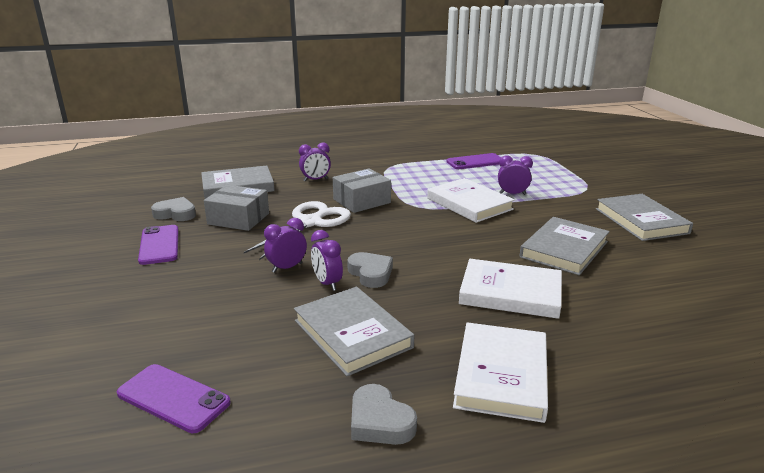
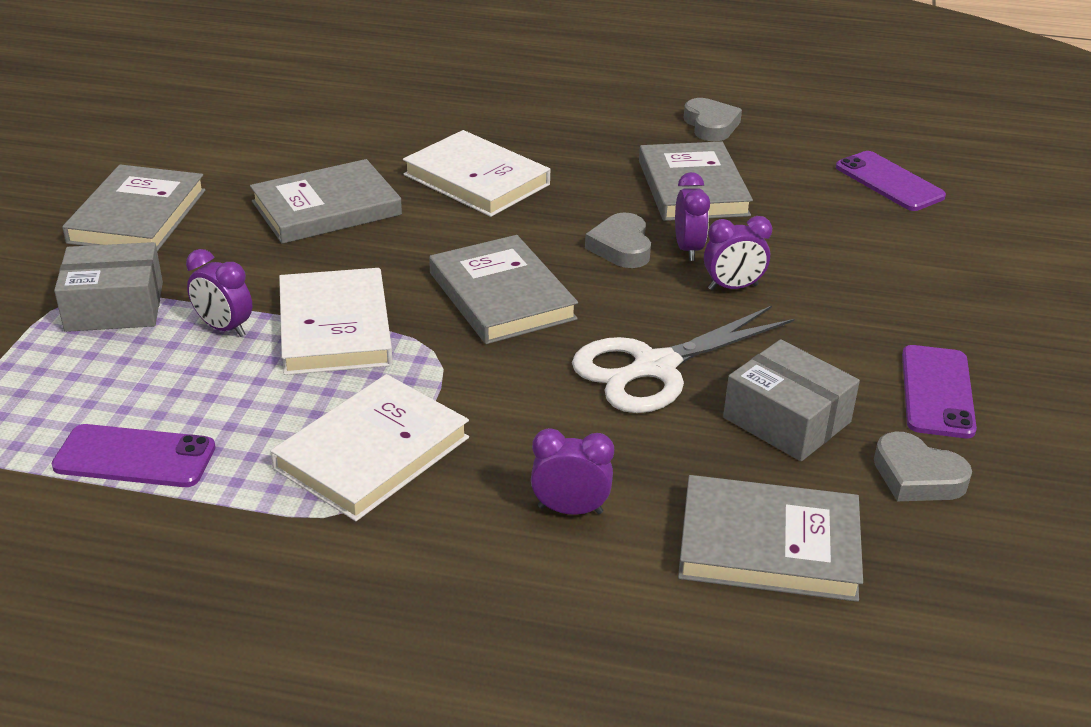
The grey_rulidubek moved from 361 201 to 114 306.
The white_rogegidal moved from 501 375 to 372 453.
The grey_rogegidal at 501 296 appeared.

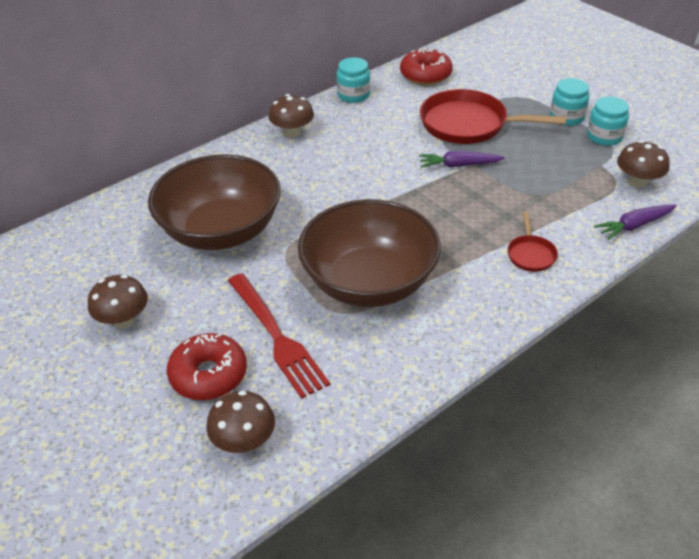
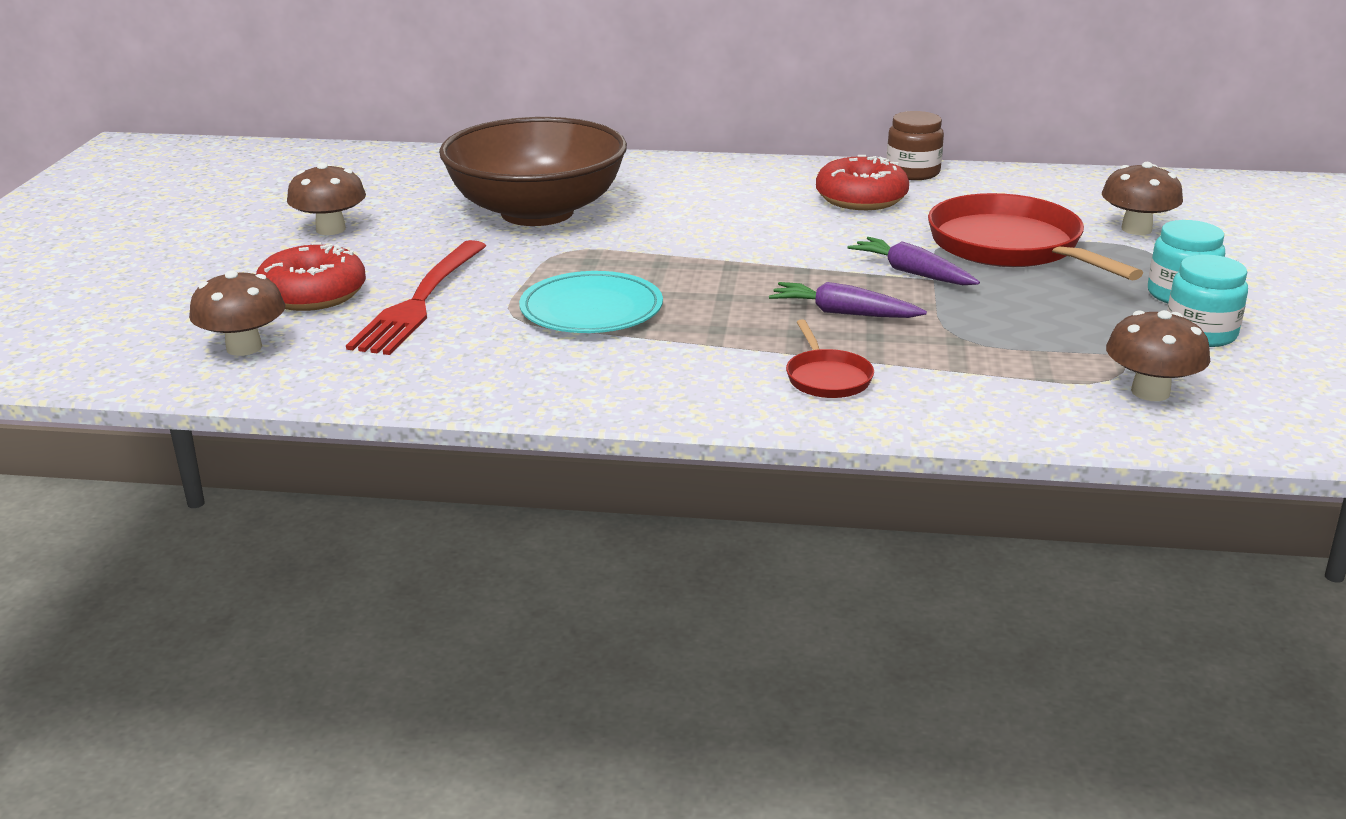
The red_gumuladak moved from 425 75 to 861 199.
The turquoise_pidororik at 353 95 became the brown_pidororik at 912 172.
The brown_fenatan moved from 292 132 to 1136 229.
The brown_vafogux at 369 282 was replaced by the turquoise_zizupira at 591 310.
The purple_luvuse moved from 634 226 to 843 313.
The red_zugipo at 530 254 turned 60 degrees counterclockwise.

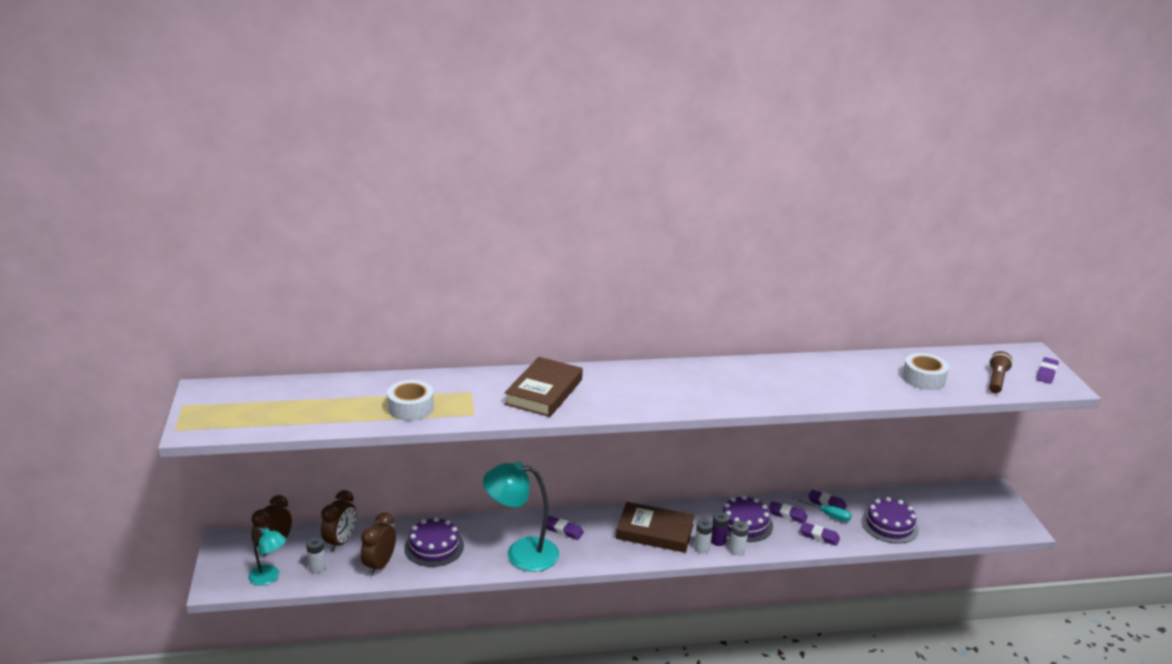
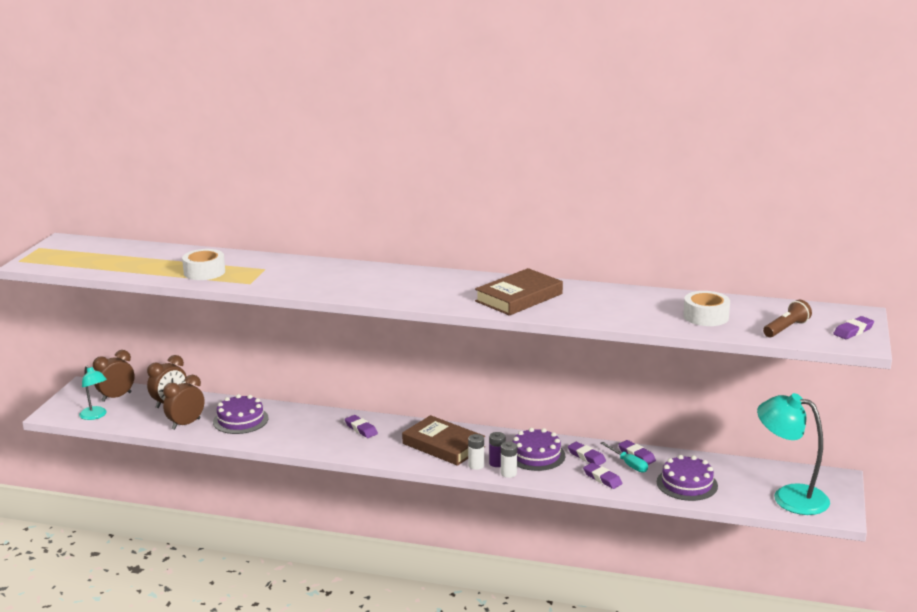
The brown_rogegidal moved from 544 392 to 519 297.
The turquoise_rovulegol moved from 521 553 to 789 497.
The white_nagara at 317 567 disappeared.

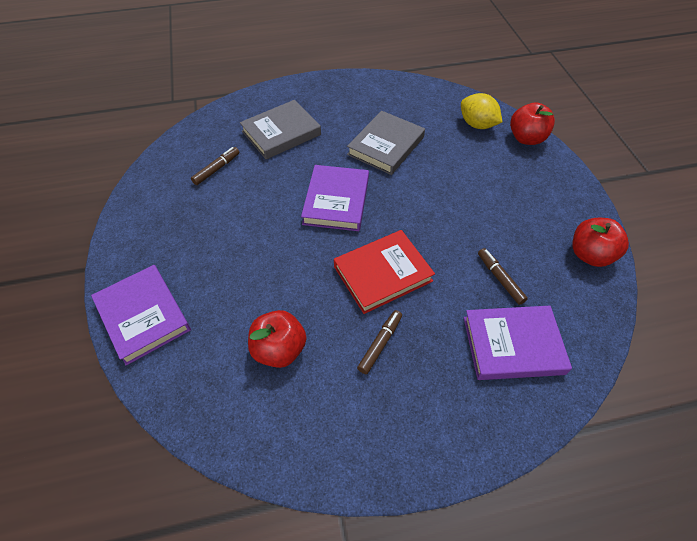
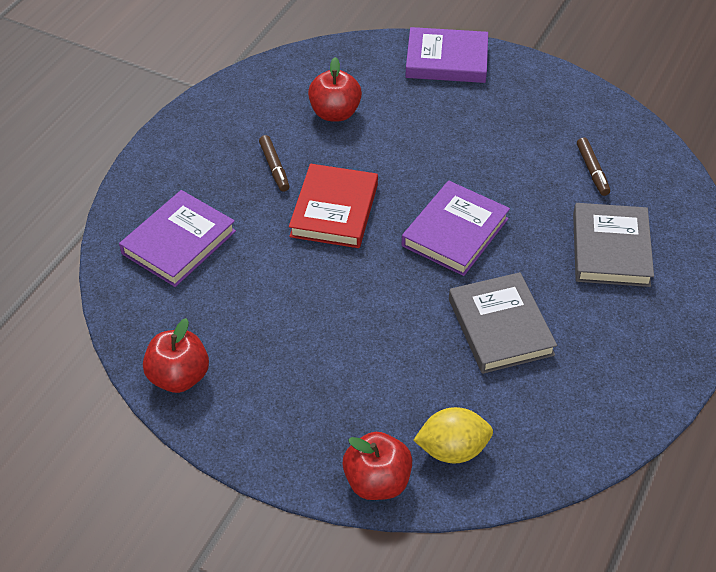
The purple_rogegidal at 336 201 turned 75 degrees clockwise.
The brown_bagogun at 500 278 disappeared.

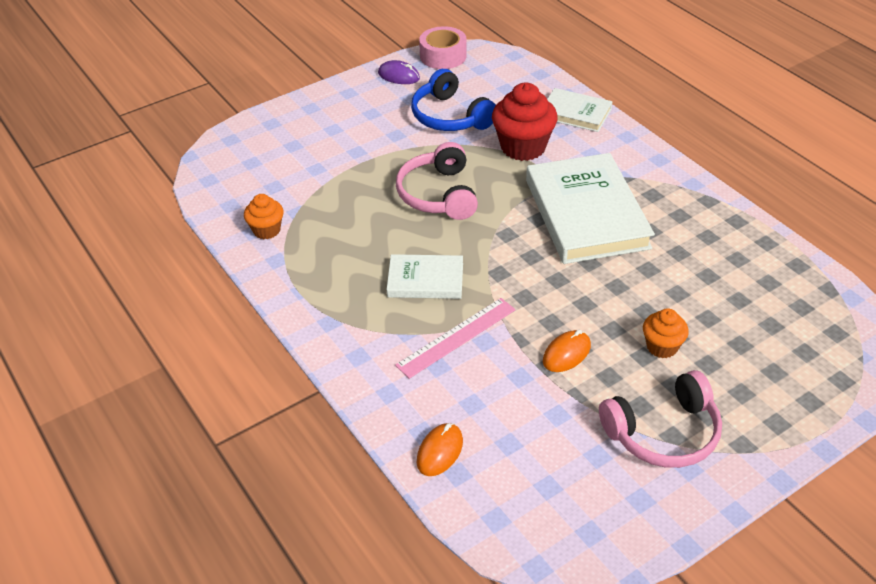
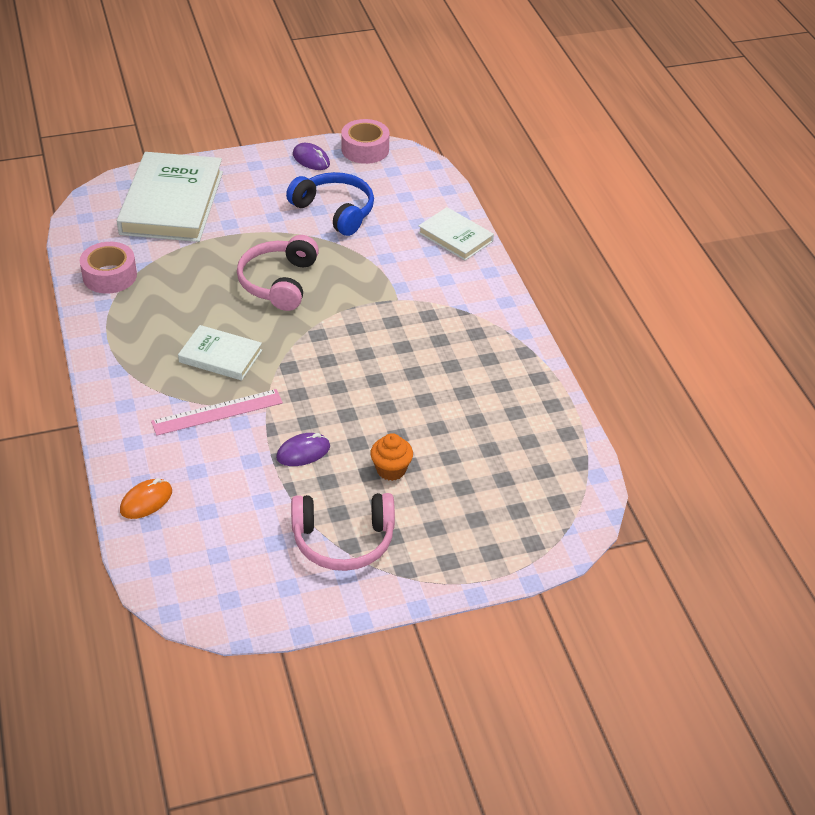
The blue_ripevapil at 450 116 turned 150 degrees clockwise.
The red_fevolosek at 523 147 disappeared.
The white_rogegidal moved from 586 214 to 172 203.
The orange_fevolosek at 266 230 was replaced by the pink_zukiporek at 109 276.
The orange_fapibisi at 566 353 became the purple_fapibisi at 303 452.

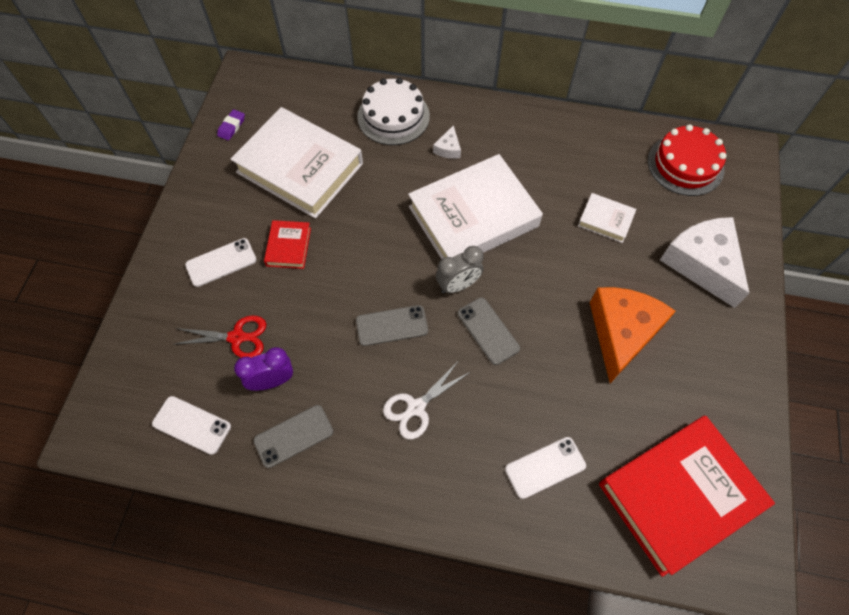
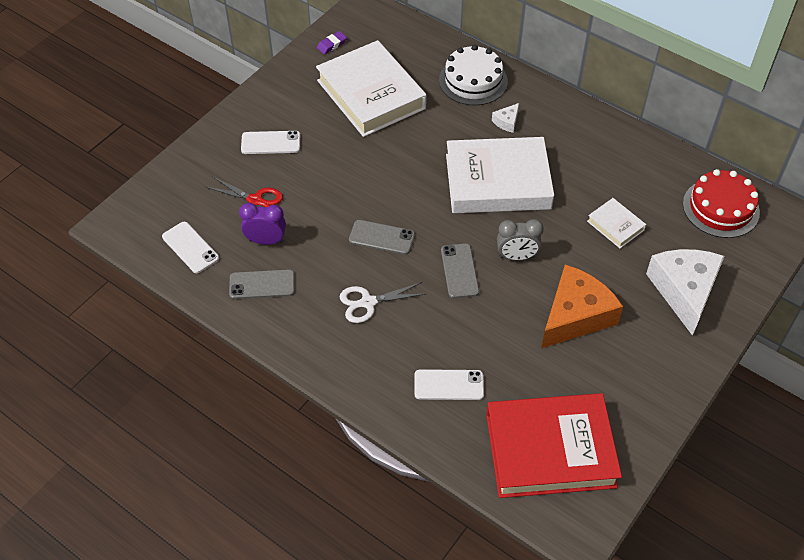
The red_rogegidal at 289 247 disappeared.
The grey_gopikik moved from 458 285 to 516 257.

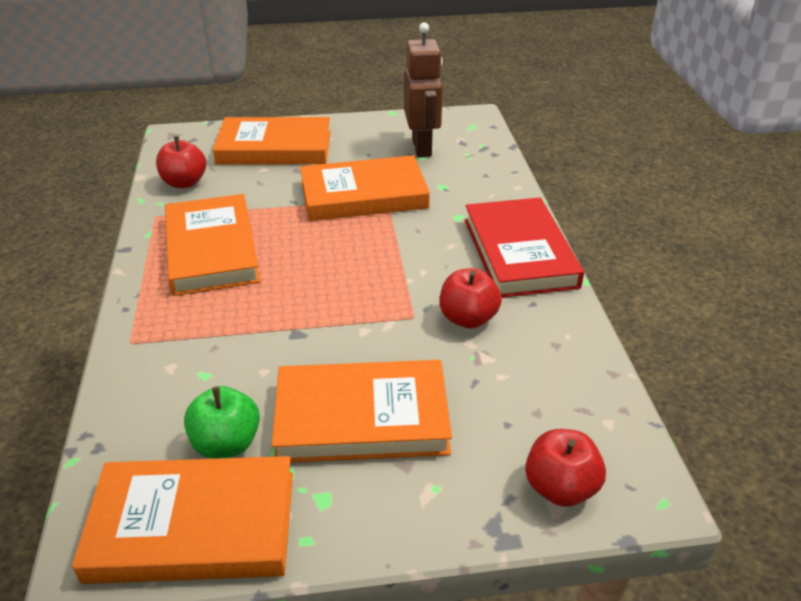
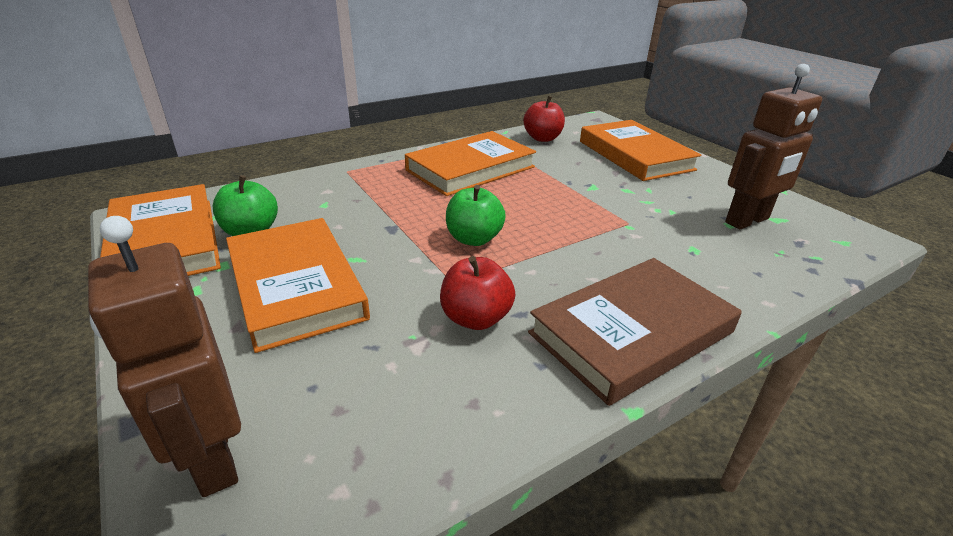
The orange_rogegidal at 363 195 disappeared.
The red_rogegidal at 519 253 became the brown_rogegidal at 631 332.
The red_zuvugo at 560 487 was replaced by the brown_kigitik at 211 458.
The green_zuvugo at 474 239 appeared.

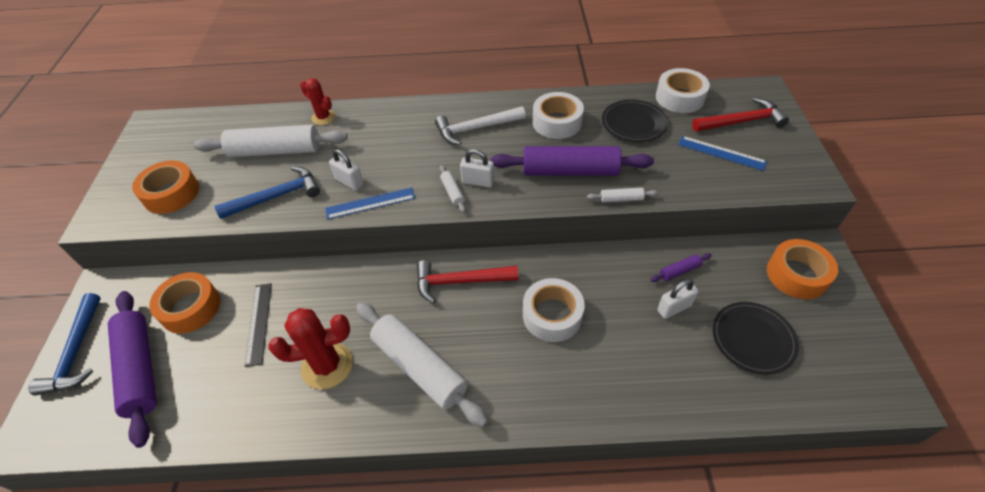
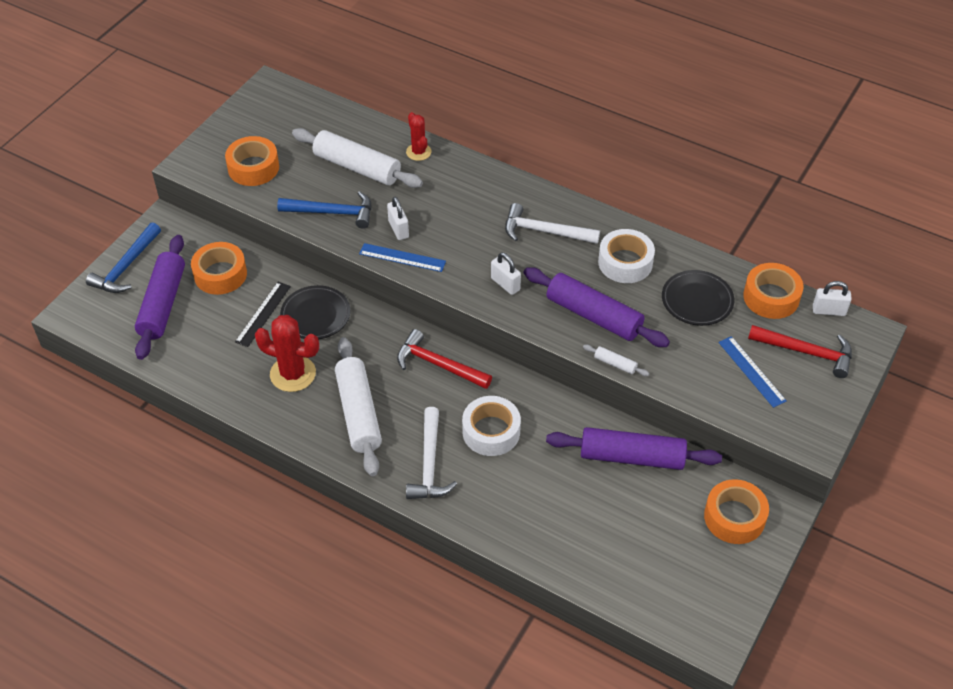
The white_zukiporek at 680 97 became the orange_zukiporek at 771 297.
The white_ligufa at 452 192 disappeared.
The purple_ligufa at 679 271 changed to 2.37 times the size.
The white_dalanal moved from 674 308 to 828 311.
The black_zizupira moved from 752 339 to 315 315.
The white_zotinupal at 429 464 appeared.

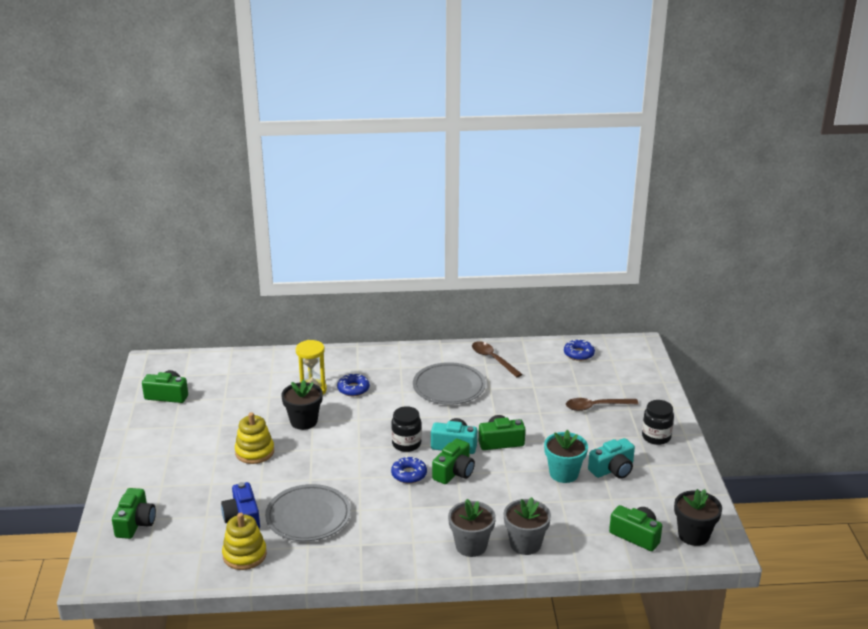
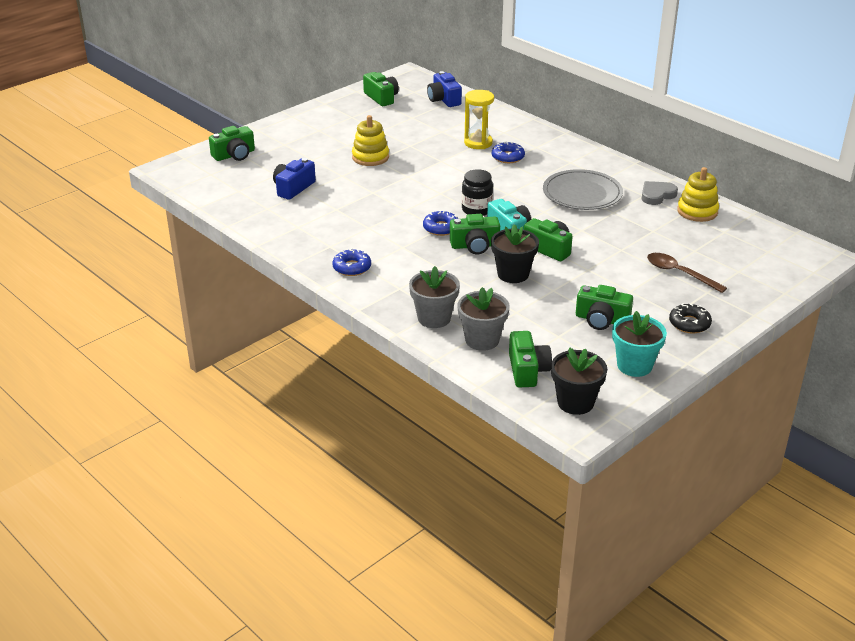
The blue_gumuladak moved from 579 354 to 352 267.
The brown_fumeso at 493 359 was replaced by the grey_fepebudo at 657 195.
The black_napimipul moved from 304 421 to 513 274.
The black_pidororik at 656 437 was replaced by the black_gumuladak at 689 323.
The turquoise_napimipul moved from 564 473 to 634 365.
The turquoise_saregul at 612 469 became the green_saregul at 601 320.
The grey_zizupira at 308 516 disappeared.
The grey_napimipul moved from 471 546 to 482 340.
The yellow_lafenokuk moved from 244 555 to 697 211.
The blue_saregul at 444 99 appeared.

